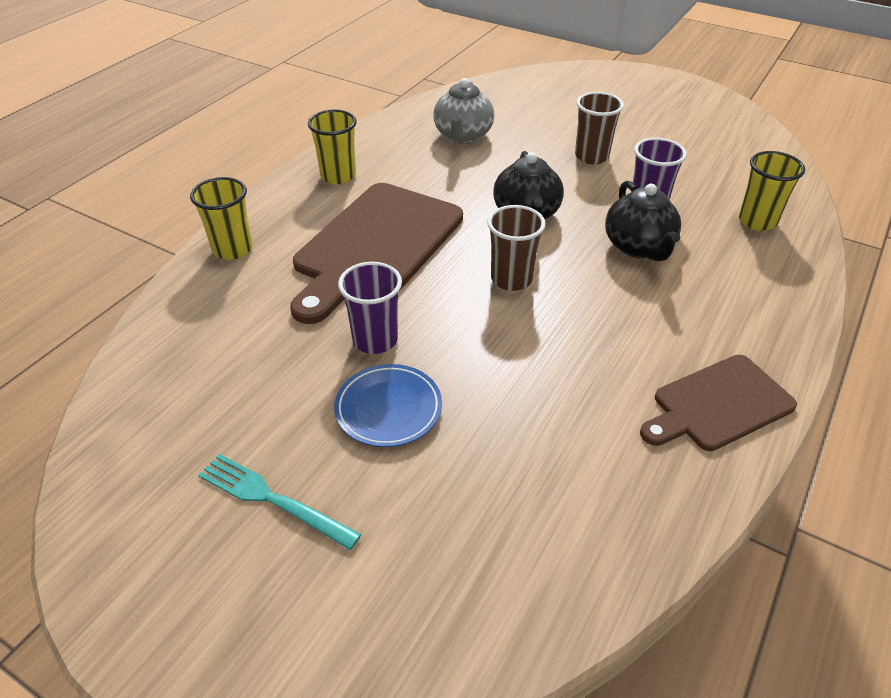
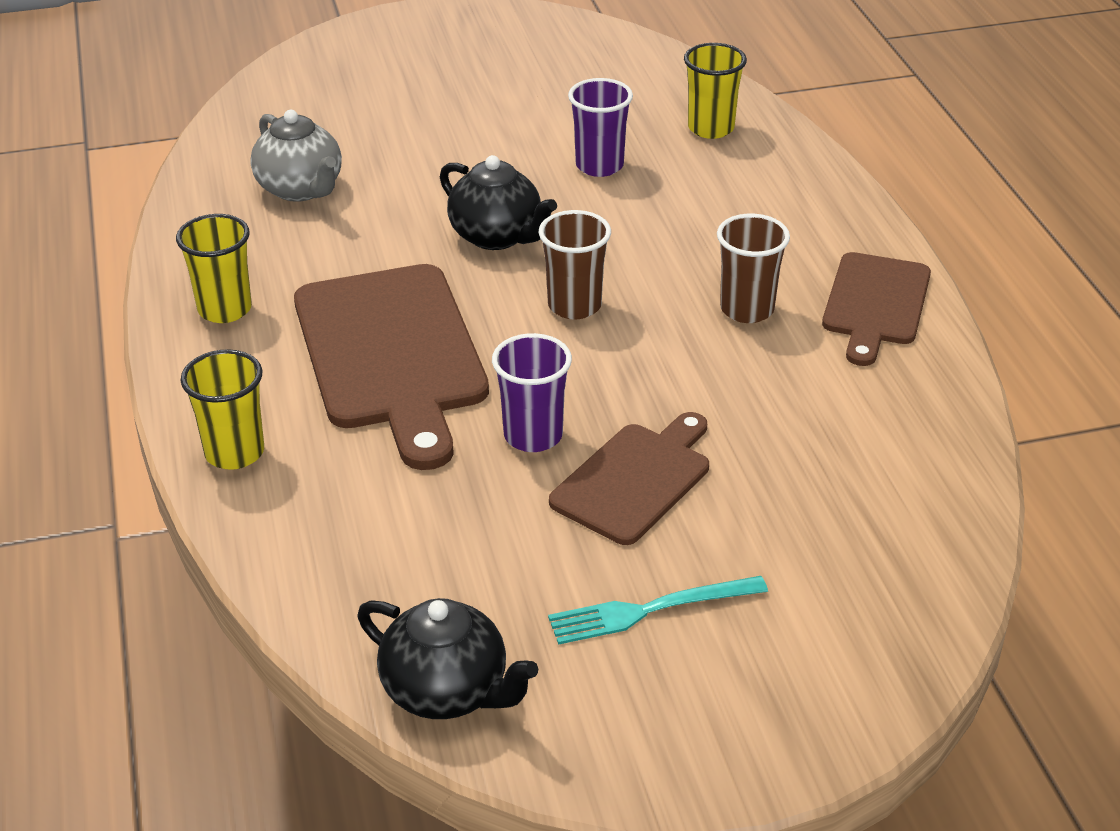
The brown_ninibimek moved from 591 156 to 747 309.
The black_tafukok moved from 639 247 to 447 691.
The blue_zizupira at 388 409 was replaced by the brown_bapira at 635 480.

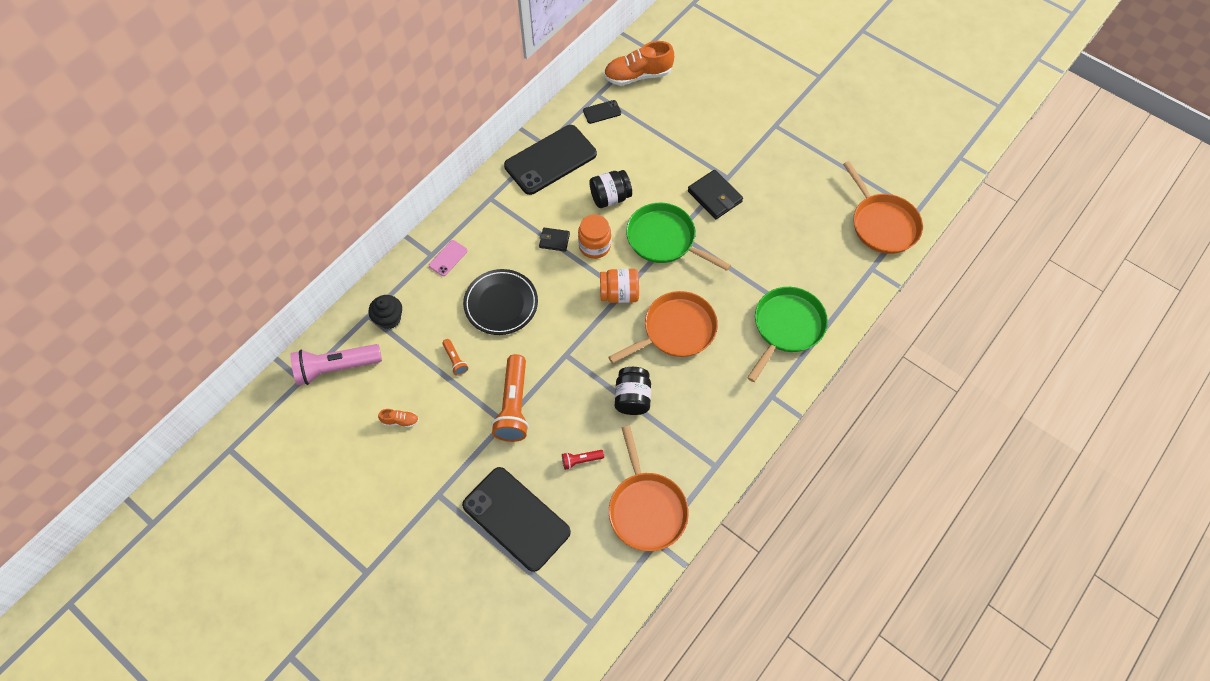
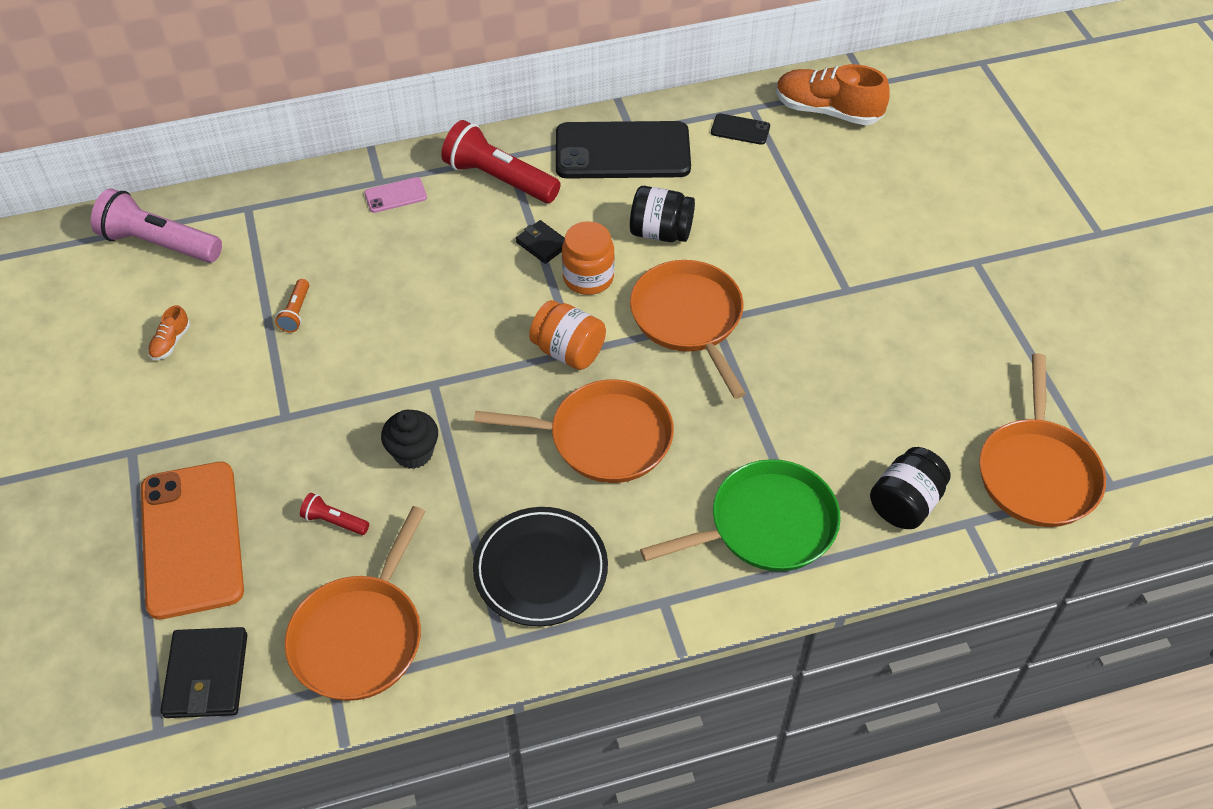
The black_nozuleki moved from 714 196 to 206 675.
The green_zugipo at 664 239 became the orange_zugipo at 689 319.
The black_zizupira moved from 501 304 to 540 569.
The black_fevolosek moved from 389 319 to 413 453.
The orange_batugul at 513 405 disappeared.
The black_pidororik moved from 632 398 to 905 503.
The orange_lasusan at 400 421 turned 75 degrees clockwise.
The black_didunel at 516 518 became the orange_didunel at 192 539.
The red_batugul at 499 178 appeared.

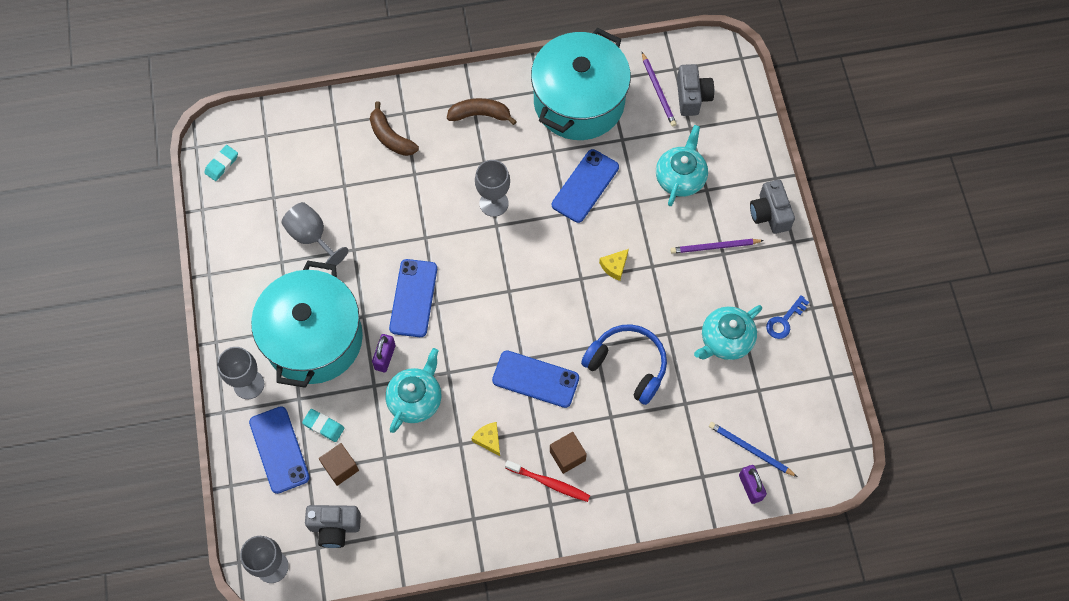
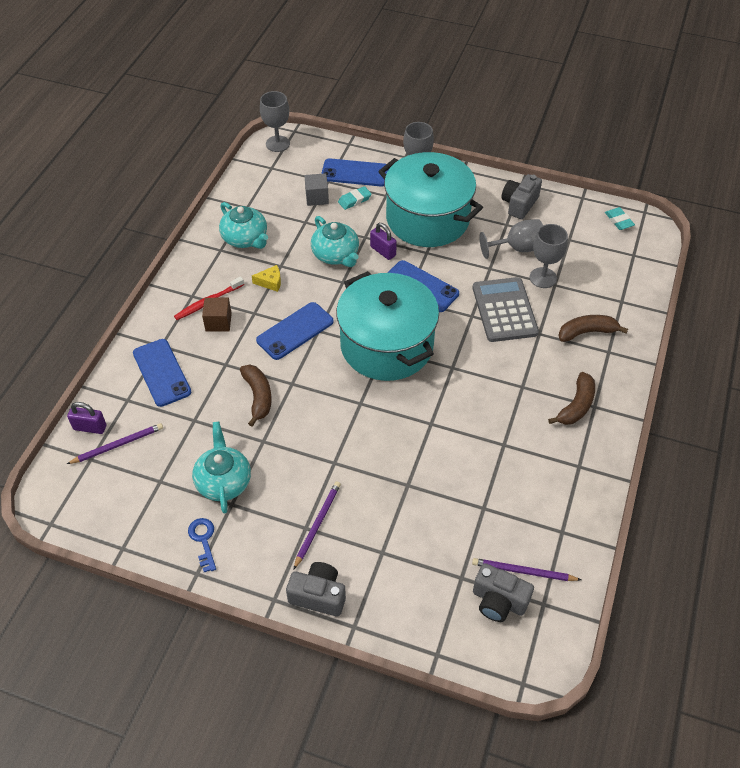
The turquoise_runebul moved from 579 102 to 386 345.
The turquoise_tafukok moved from 680 177 to 245 238.
The blue_didunel moved from 585 186 to 162 372.
The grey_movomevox moved from 494 203 to 543 278.
The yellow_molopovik at 614 266 disappeared.
The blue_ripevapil at 627 365 was replaced by the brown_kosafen at 258 396.
The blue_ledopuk at 750 449 became the purple_ledopuk at 118 445.
The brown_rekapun at 340 467 became the grey_rekapun at 317 197.
The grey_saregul moved from 335 527 to 519 204.
The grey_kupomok at 504 310 appeared.

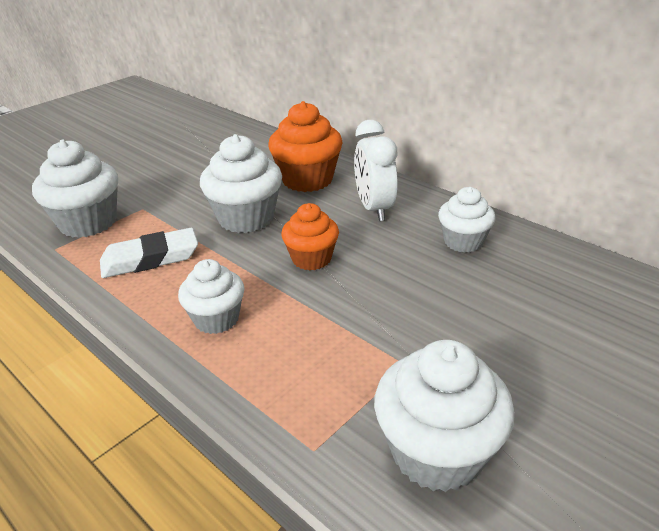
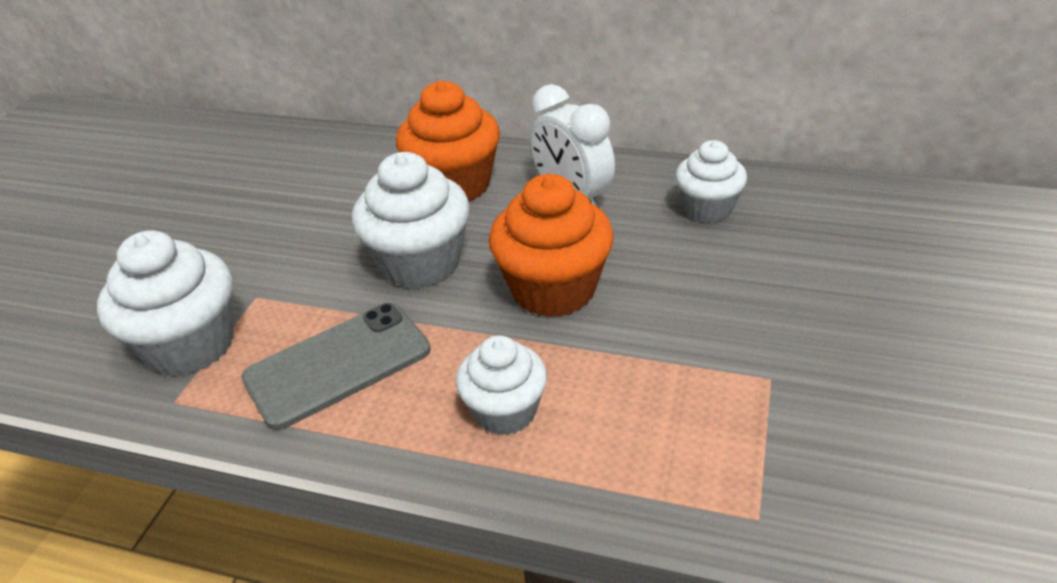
The orange_fevolosek at 311 259 changed to 1.56 times the size.
The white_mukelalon at 150 258 was replaced by the grey_didunel at 338 364.
The white_fevolosek at 437 452 disappeared.

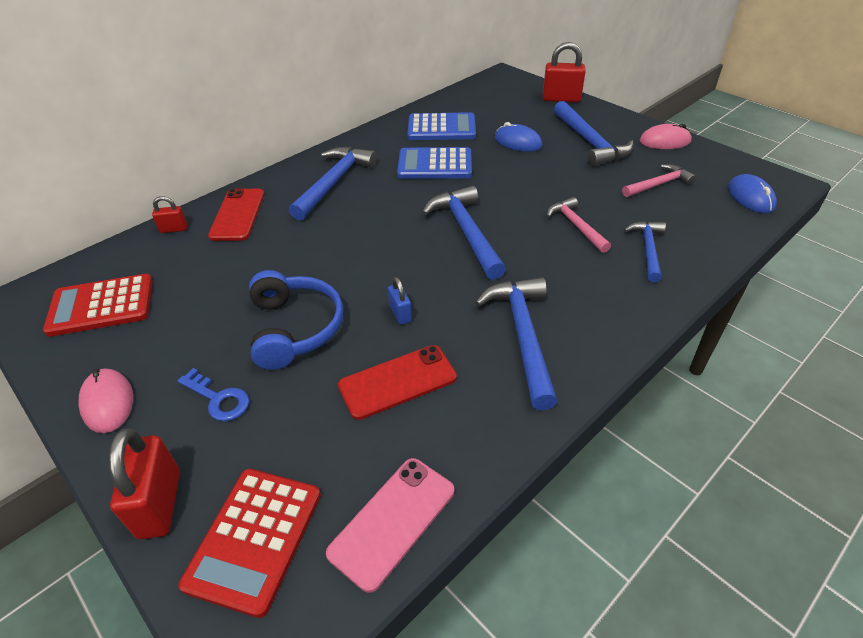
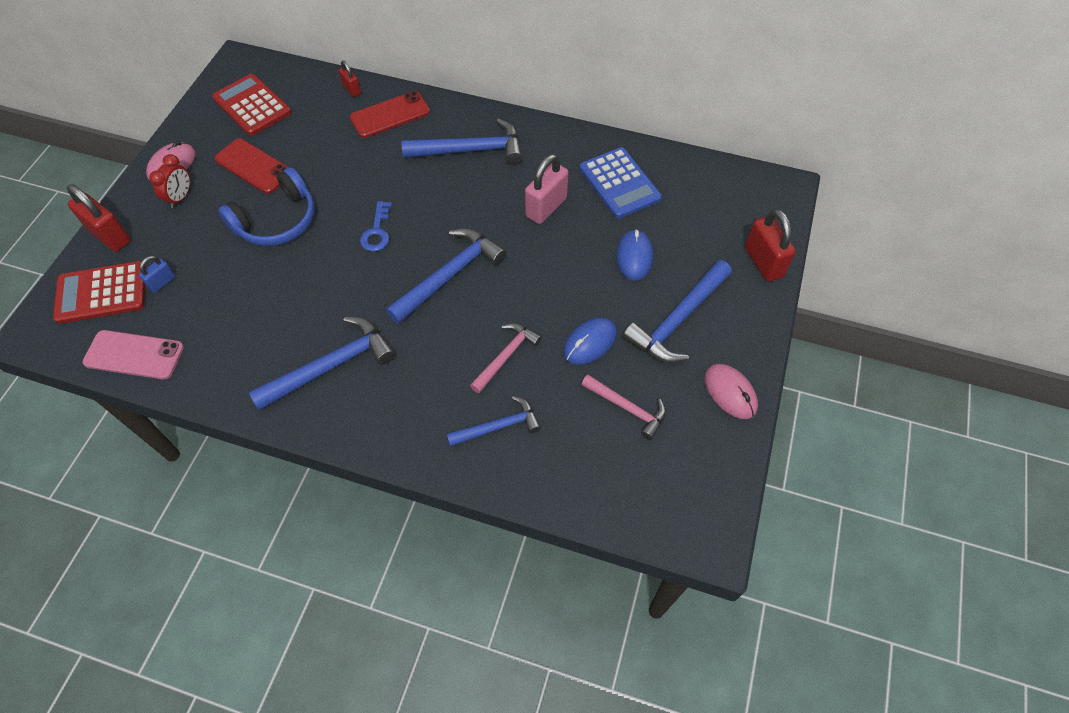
The blue_kupomok at 435 164 was replaced by the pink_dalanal at 546 207.
The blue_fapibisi moved from 750 197 to 590 342.
The blue_dalanal moved from 400 314 to 162 282.
The red_didunel moved from 397 382 to 254 166.
The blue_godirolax moved from 218 399 to 377 232.
The red_dalanal at 160 504 turned 75 degrees clockwise.
The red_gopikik at 181 197 appeared.

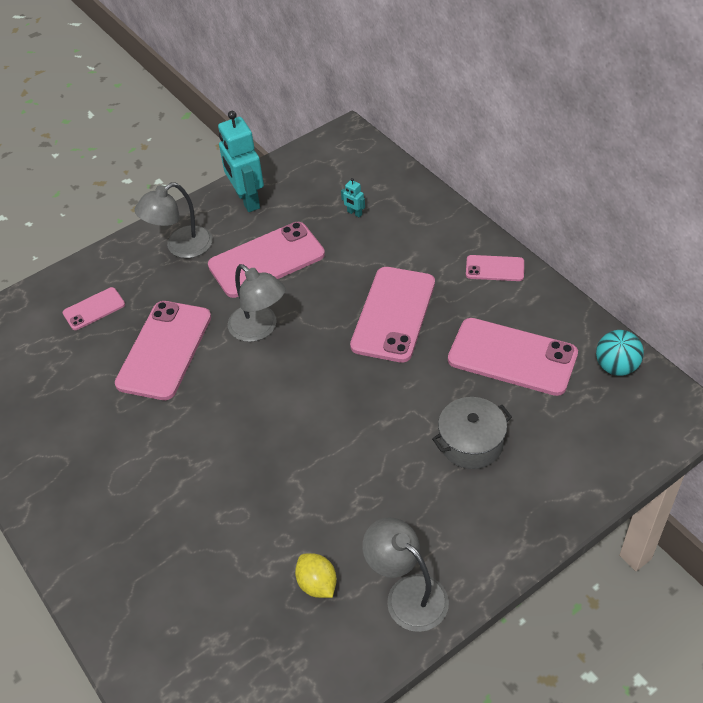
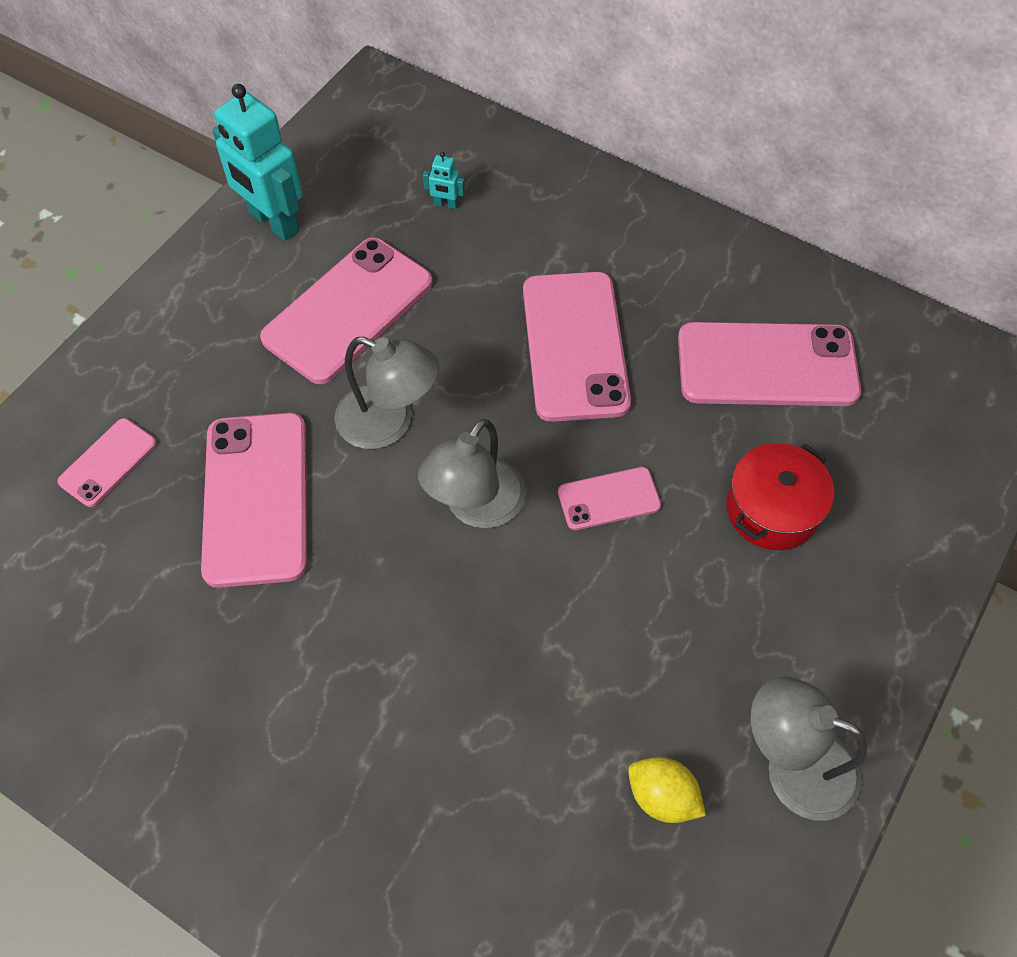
The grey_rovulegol moved from 181 247 to 476 507.
The pink_didunel moved from 495 268 to 608 498.
The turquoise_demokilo at 616 366 disappeared.
The grey_runebul at 471 443 became the red_runebul at 772 509.

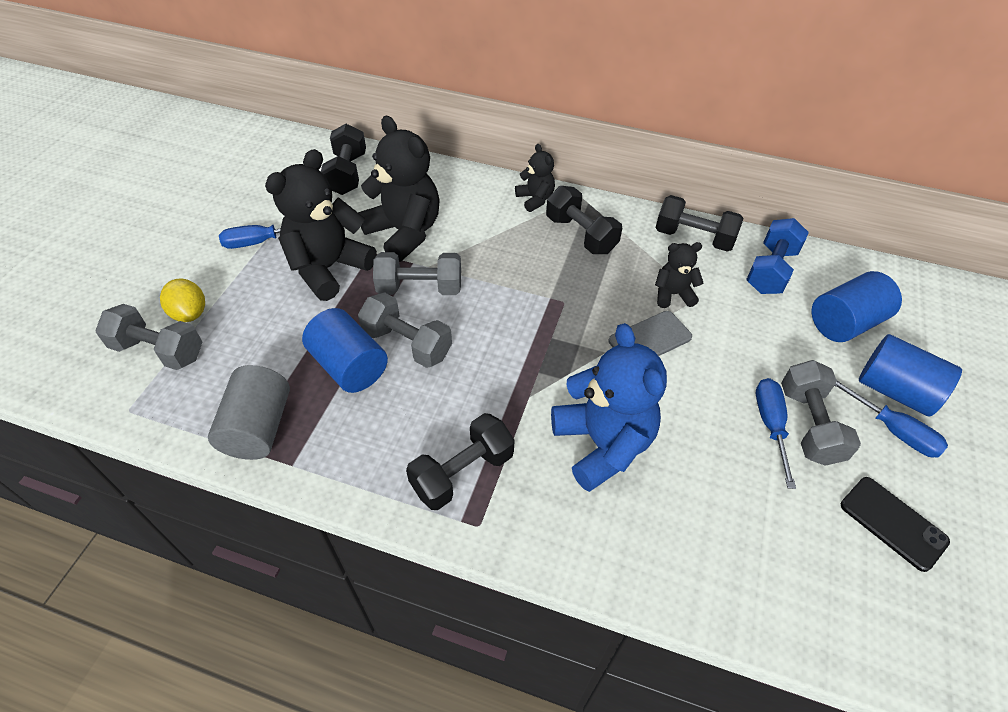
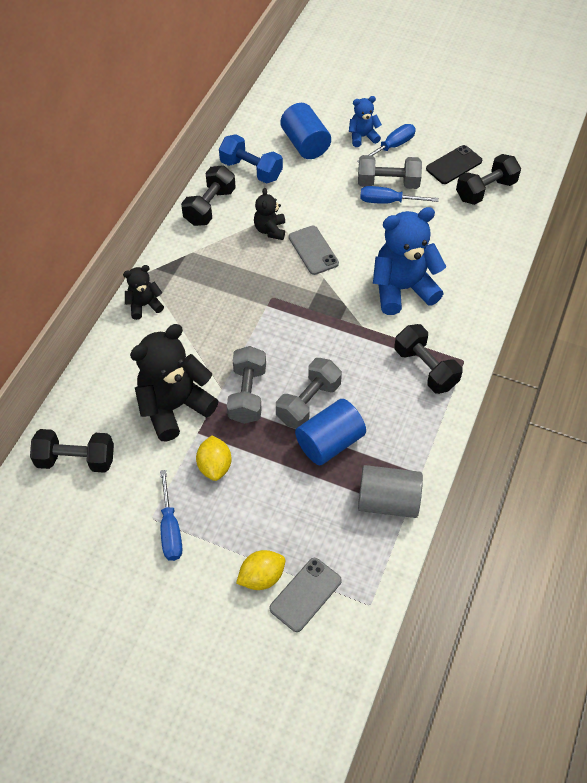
The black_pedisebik at 328 268 was replaced by the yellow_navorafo at 215 466.
The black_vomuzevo moved from 581 235 to 485 190.
The grey_vomuzevo at 159 350 was replaced by the grey_didunel at 305 594.
The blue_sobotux at 895 390 was replaced by the blue_pedisebik at 362 137.

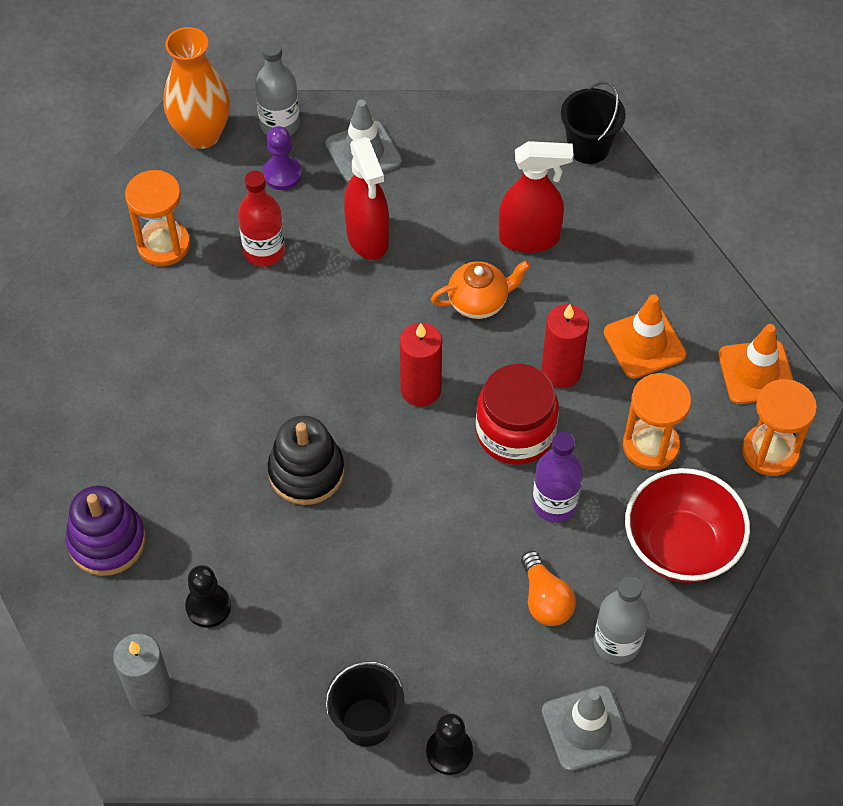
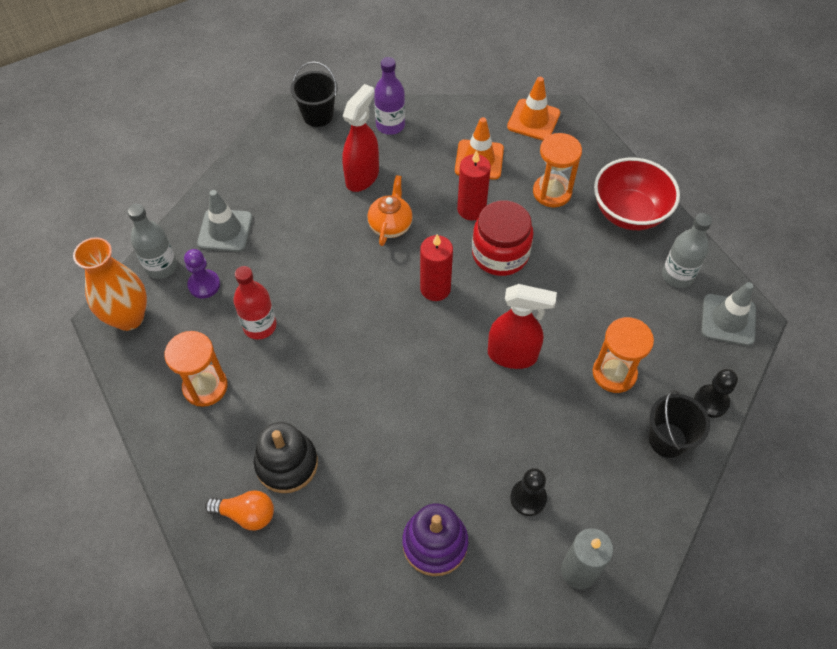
The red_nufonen moved from 368 238 to 513 355.
The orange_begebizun moved from 770 451 to 614 373.
The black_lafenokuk moved from 306 472 to 287 464.
The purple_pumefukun moved from 555 504 to 390 125.
The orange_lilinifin moved from 545 600 to 246 514.

